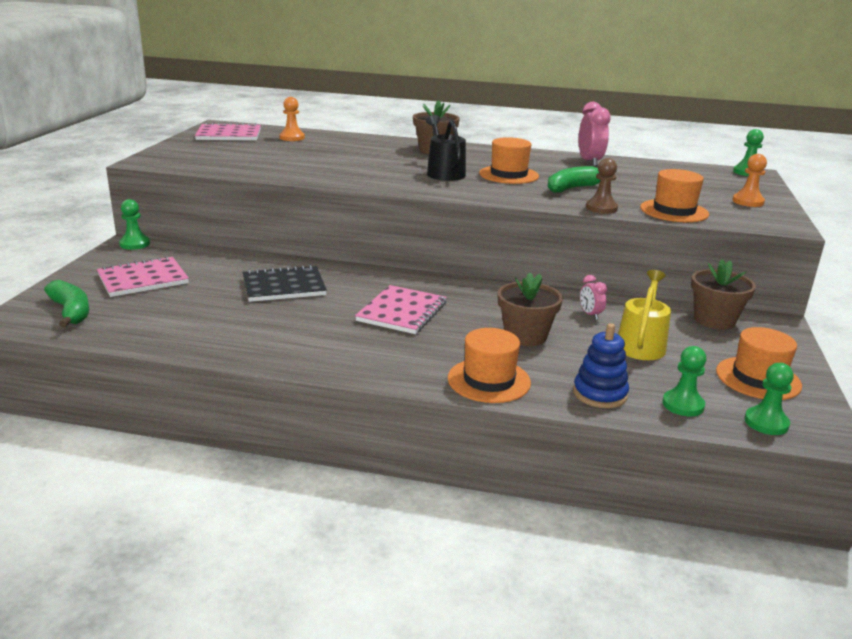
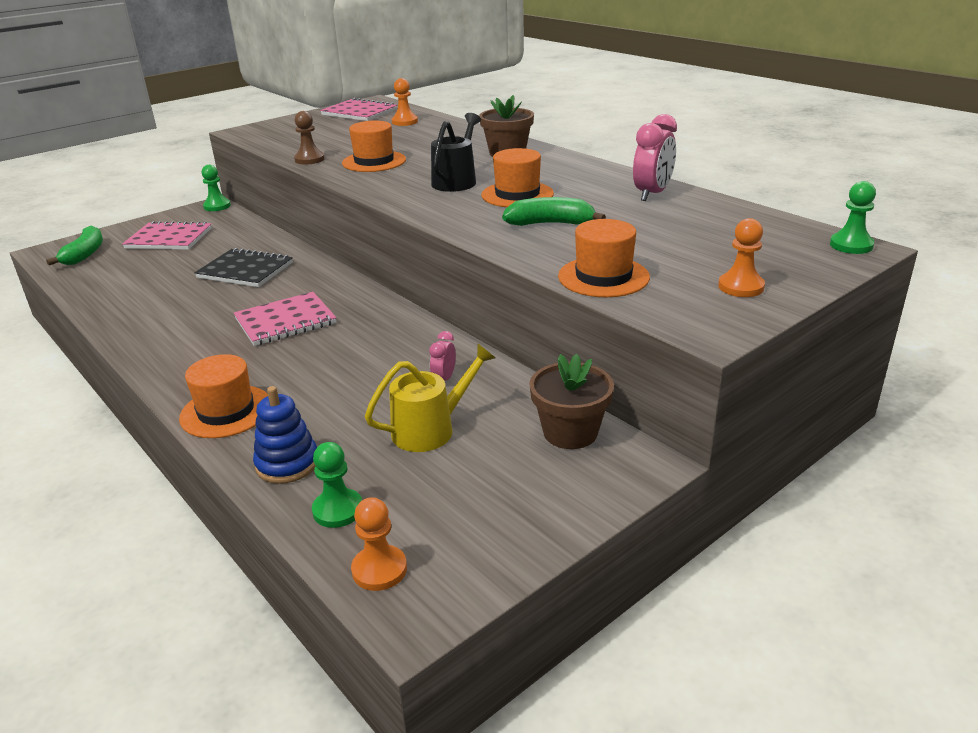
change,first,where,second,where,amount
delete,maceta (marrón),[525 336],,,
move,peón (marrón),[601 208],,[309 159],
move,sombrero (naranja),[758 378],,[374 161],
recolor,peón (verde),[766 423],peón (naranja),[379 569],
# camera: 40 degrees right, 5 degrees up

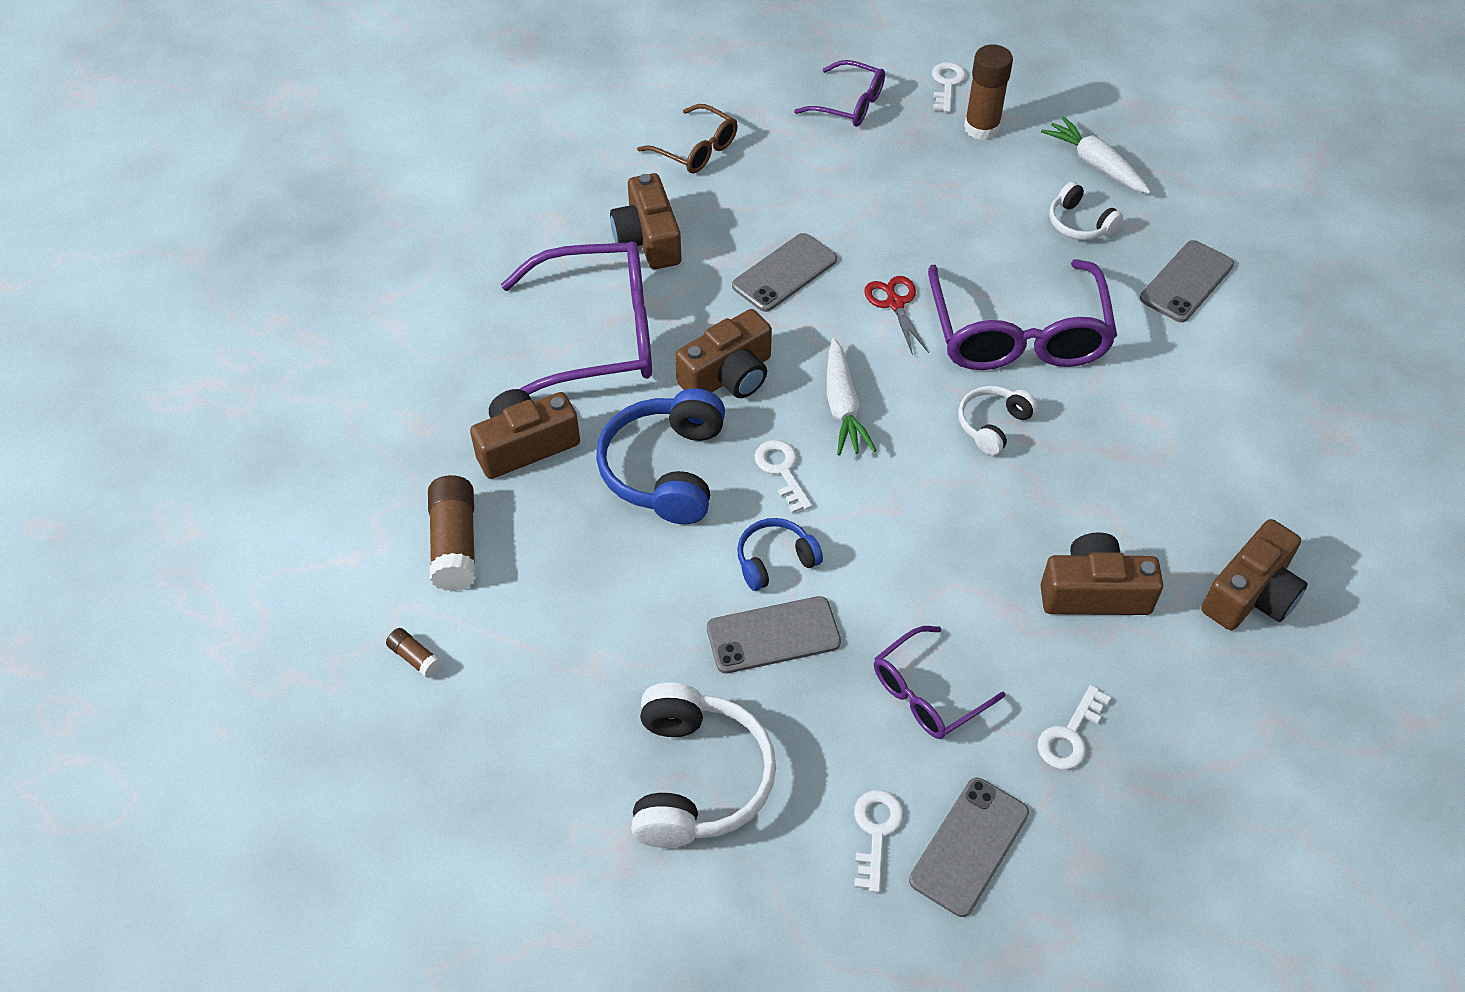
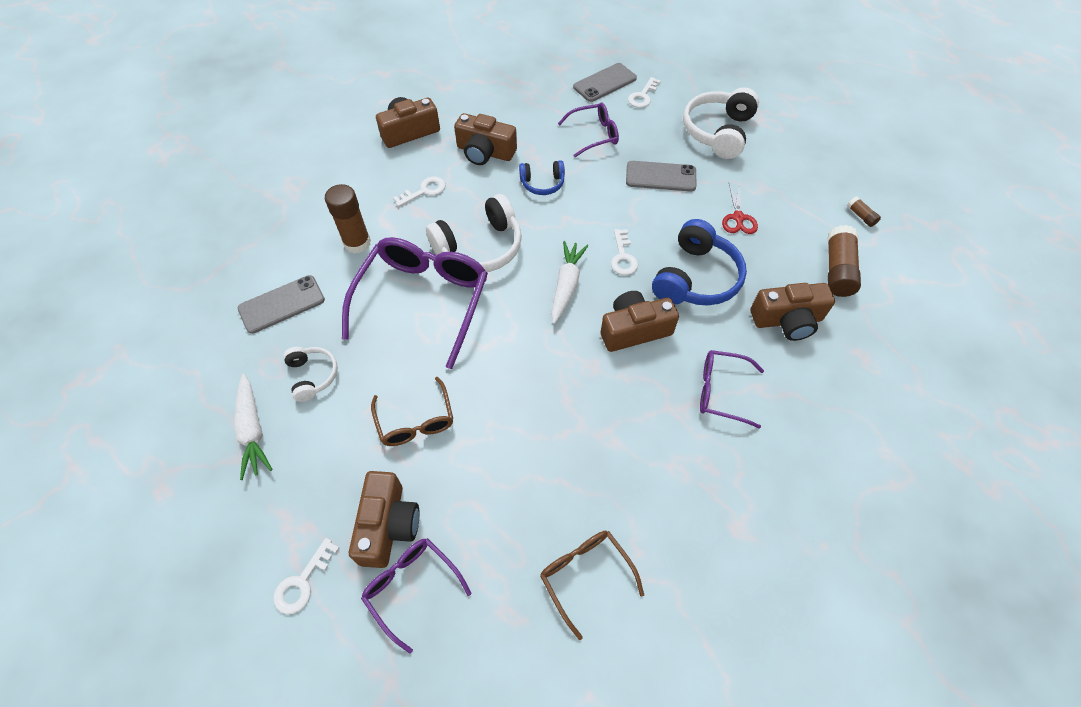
change,first,where,second,where,amount
delete,móvil (gris),[784 273],,,
insert,,,gafas (marrón),[415 421],
move,cámara (marrón),[648 239],,[388 525],
move,auriculares (azul),[775 560],,[542 183],
move,tijeras (rojo),[895 303],,[738 218],
move,barra de pegamento (marrón),[981 128],,[357 243],
move,llave (blanco),[1070 735],,[424 191],
resize,gafas (morado),[599 335],,[721 391],x0.54
resize,auriculares (blanco),[993 425],,[480 247],x1.80
# camera: 160 degrees left, 5 degrees up

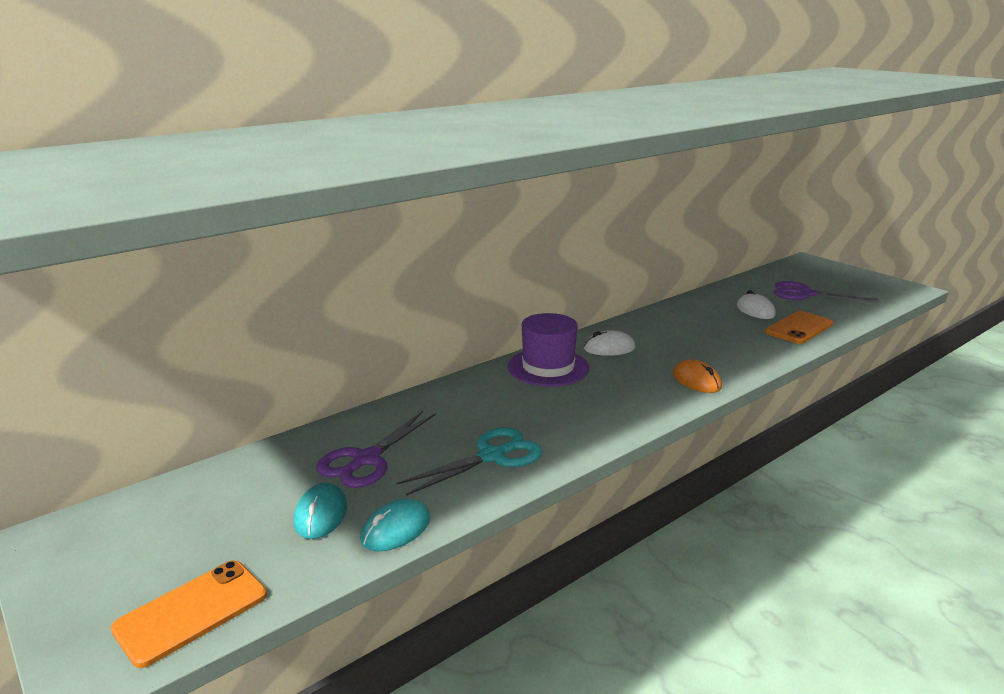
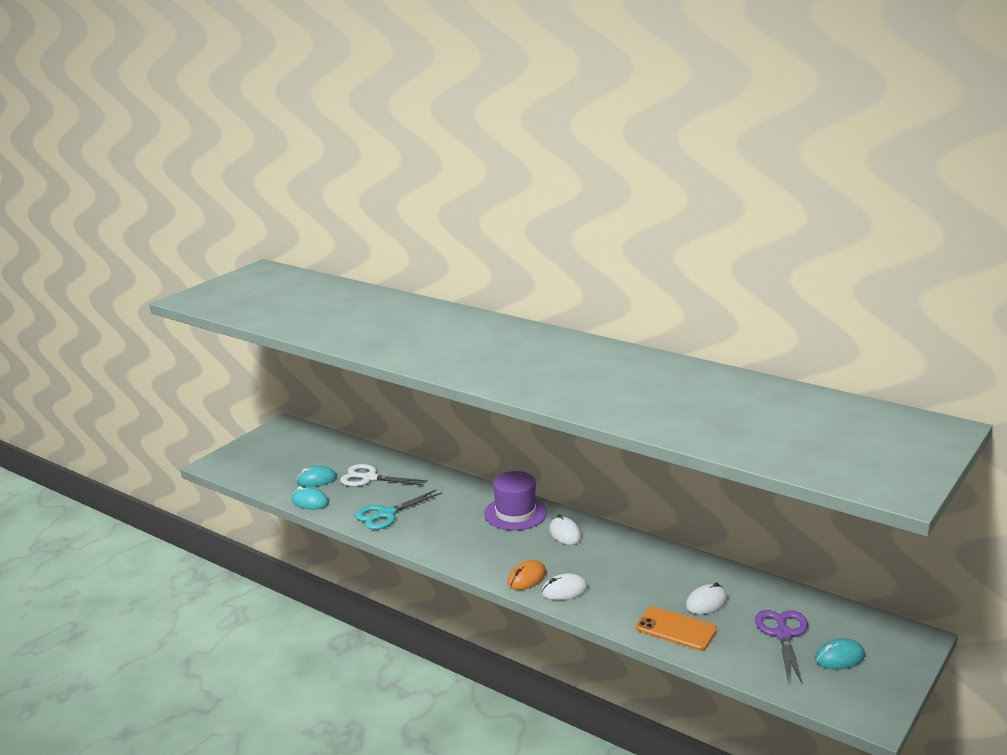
change,first,where,second,where,amount
delete,móvil (naranja),[192 612],,,
insert,,,ratón (blanco),[564 590],
insert,,,ratón (turquesa),[839 657],
recolor,tijeras (morado),[366 460],tijeras (blanco),[369 478],
rotate,tijeras (turquesa),[492 456],,[386 514],105 degrees clockwise
# camera: 75 degrees right, 0 degrees up

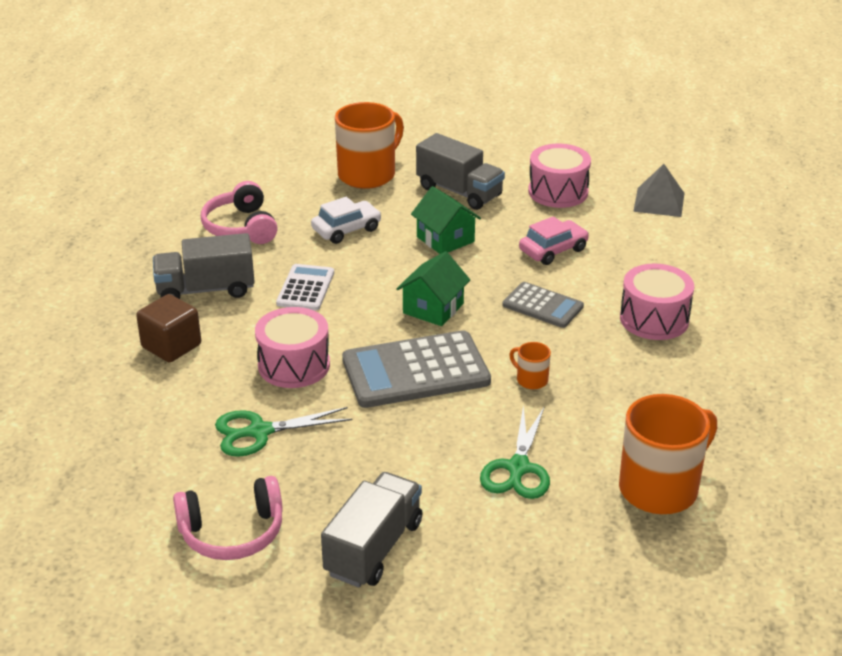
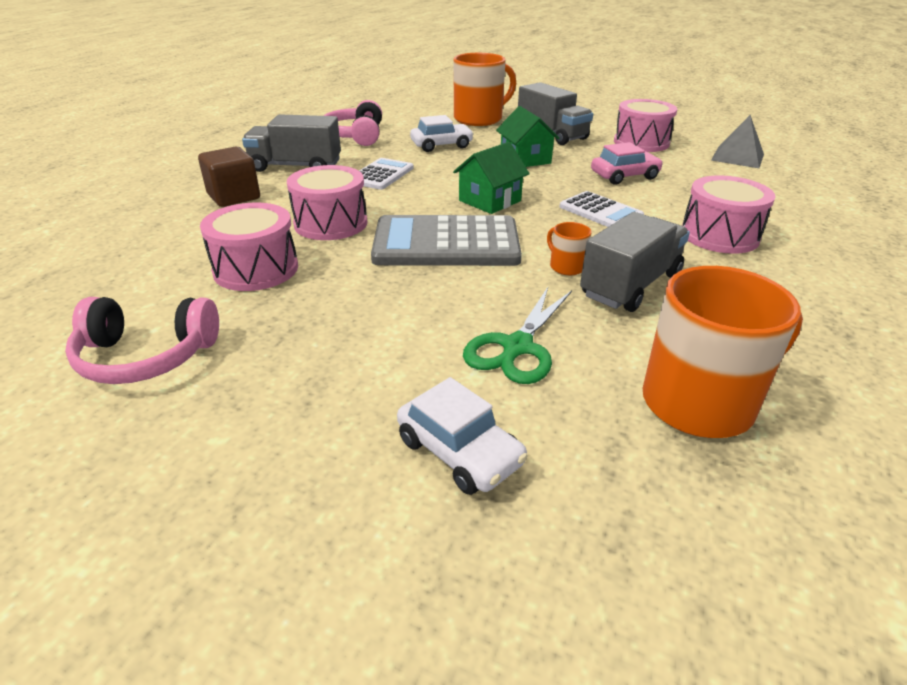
change,first,where,second,where,amount
insert,,,coche (blanco),[459 452],
move,camión (gris),[374 548],,[631 285],
replace,tijeras (verde),[259 432],tambor (rosa),[256 269],
recolor,calculadora (gris),[542 306],calculadora (blanco),[600 212],
# camera: 15 degrees right, 0 degrees up

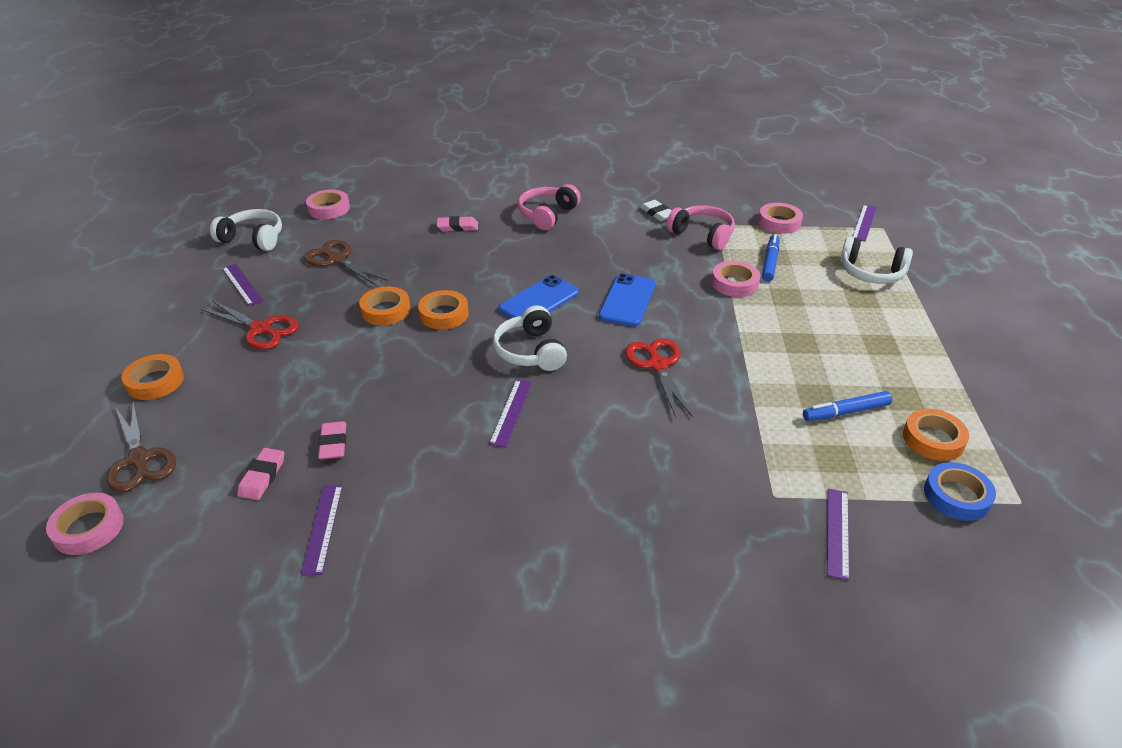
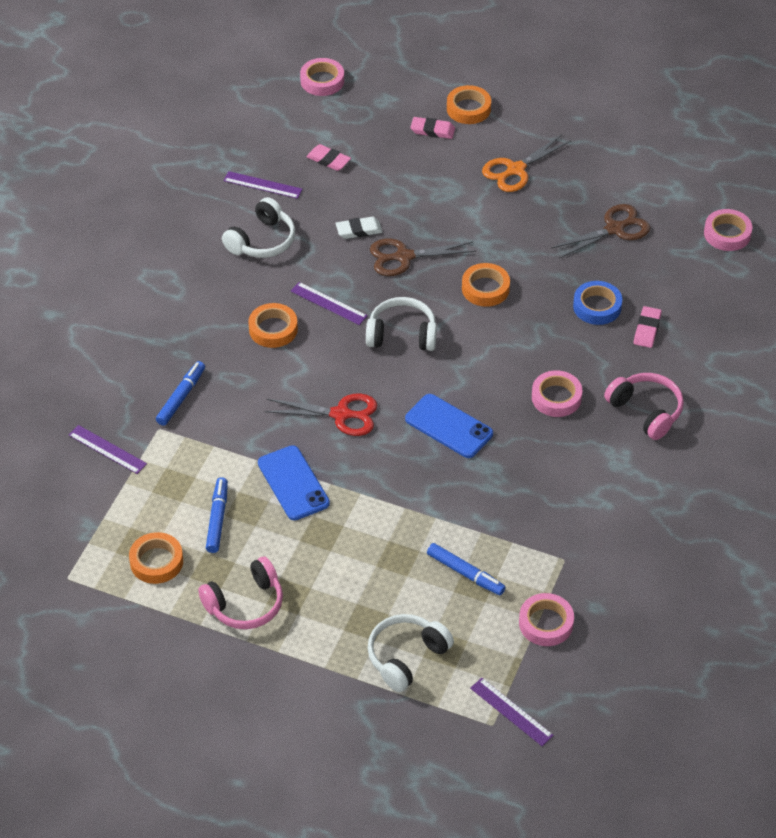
change,first,where,second,where,amount
delete,regla (morado),[242 284],,,
insert,,,rotulador (azul),[181 397],
move,tijeras (marrón),[139 459],,[404 257],
move,auriculares (blanco),[253 239],,[262 241],
move,goma de borrar (rosa),[333 443],,[432 130],
move,cinta adhesiva (naranja),[385 310],,[273 329],
move,móvil (azul),[539 301],,[293 483],
move,goma de borrar (blanco),[657 213],,[359 230],
move,auriculares (rosa),[702 235],,[245 604],
move,cinta adhesiva (rosa),[734 283],,[556 397],
move,cinta adhesiva (azul),[956 496],,[597 306],
recolor,tijeras (rojo),[261 329],tijeras (naranja),[516 170],
# camera: 110 degrees right, 10 degrees up

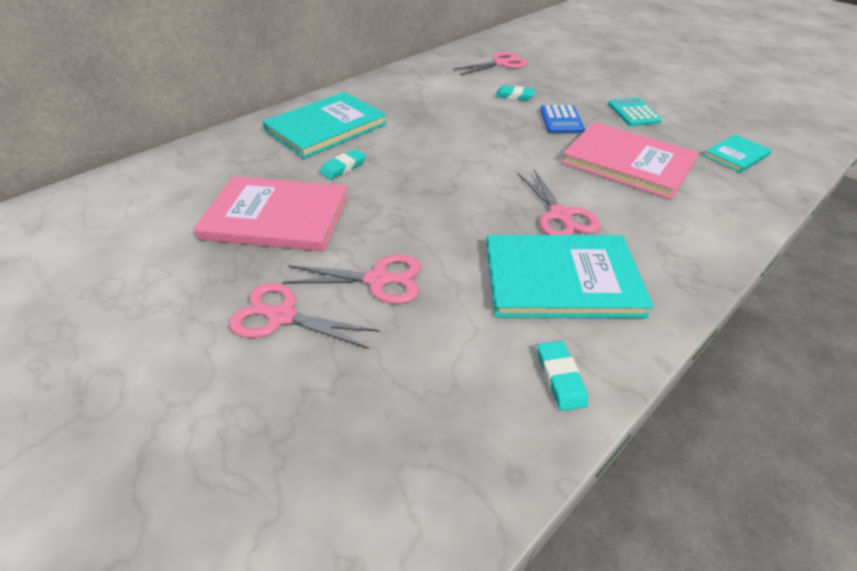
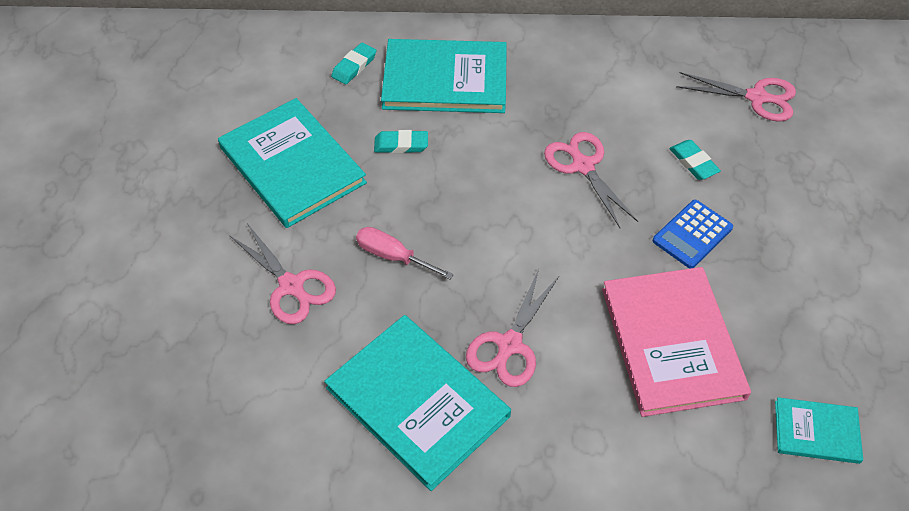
change,first,where,second,where,amount
delete,calculadora (turquesa),[633 113],,,
insert,,,destornillador (rosa),[393 256],
move,tijeras (rosa),[281 316],,[582 166],
move,goma de borrar (turquesa),[560 378],,[354 66],
recolor,libro (rosa),[277 217],libro (turquesa),[292 165],
# camera: 45 degrees right, 10 degrees up

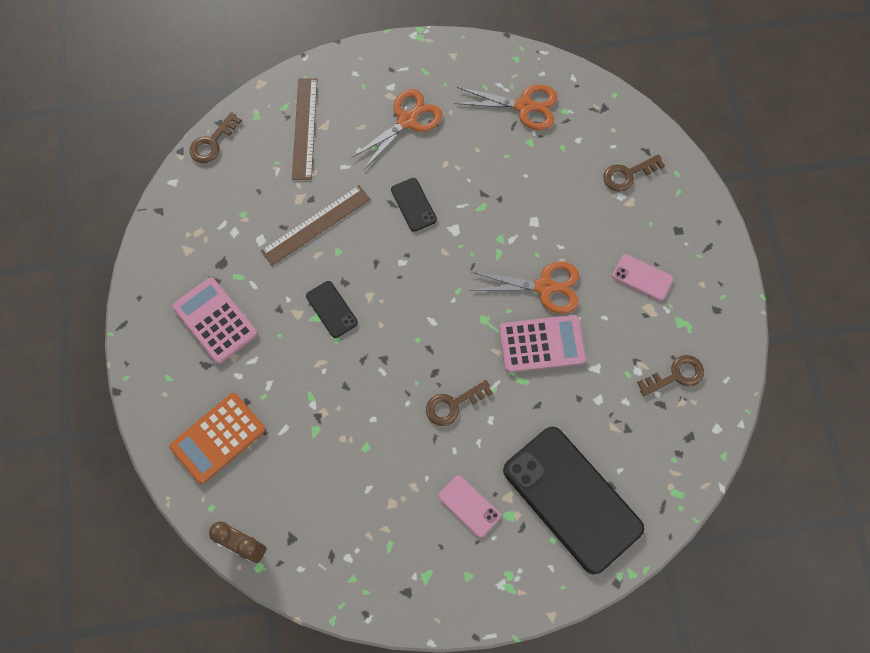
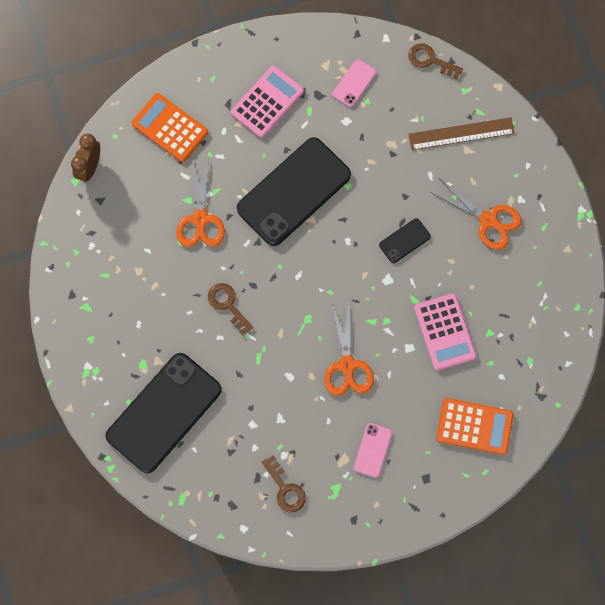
change,first,where,second,where,amount
delete,regla (marrón),[316 225],,,
move,móvil (rosa),[469 506],,[354 83],
move,tijeras (naranja),[524 106],,[200 219],
move,calculadora (rosa),[541 344],,[444 332],
replace,llave (marrón),[628 174],calculadora (naranja),[474 426],
resize,móvil (negro),[332 309],,[294 192],x2.31
# camera: 80 degrees right, 5 degrees up

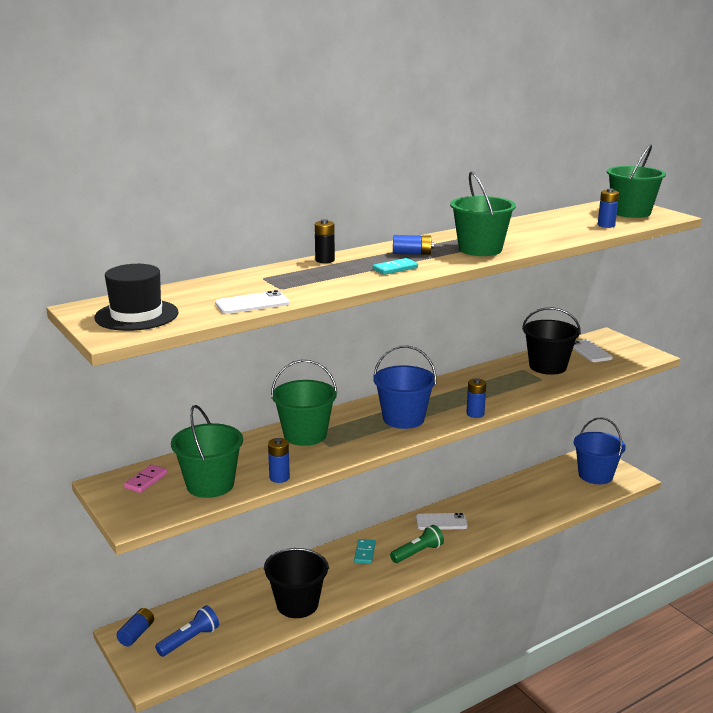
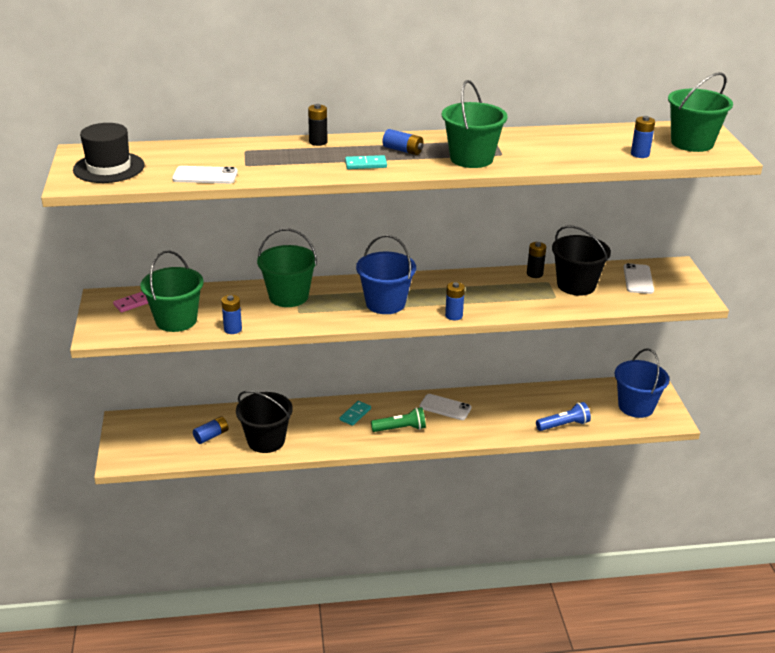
change,first,where,second,where,amount
insert,,,pila (negro),[534 274],
move,pila (azul),[136 634],,[211 436],
move,lámpara de mano (azul),[189 640],,[563 425],
# camera: 25 degrees right, 10 degrees up

